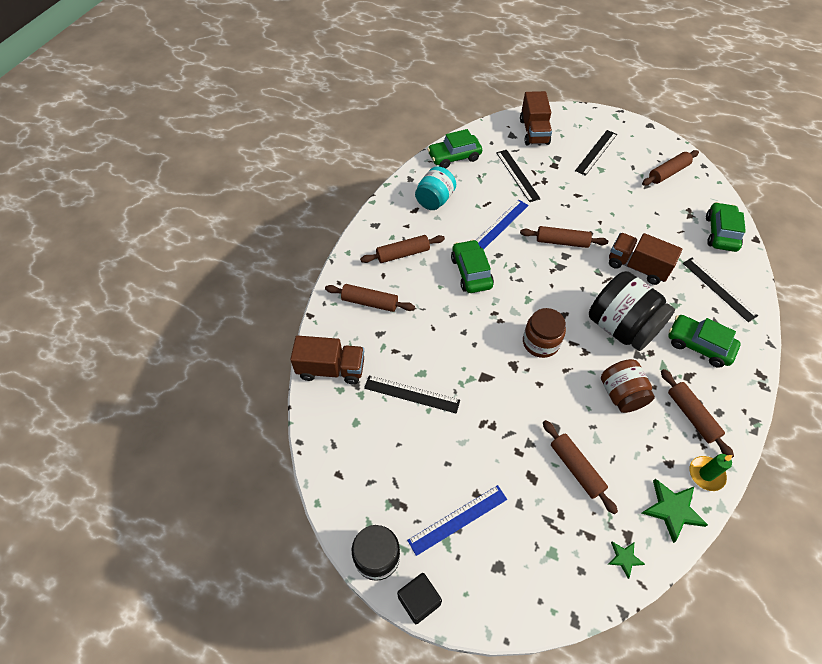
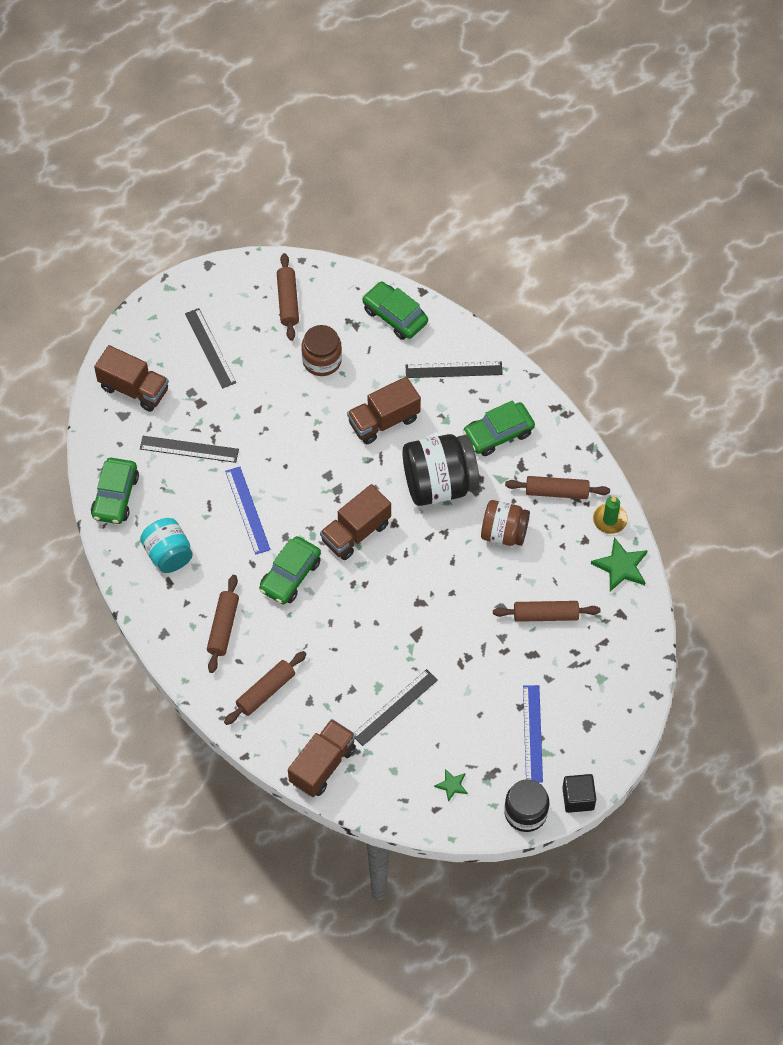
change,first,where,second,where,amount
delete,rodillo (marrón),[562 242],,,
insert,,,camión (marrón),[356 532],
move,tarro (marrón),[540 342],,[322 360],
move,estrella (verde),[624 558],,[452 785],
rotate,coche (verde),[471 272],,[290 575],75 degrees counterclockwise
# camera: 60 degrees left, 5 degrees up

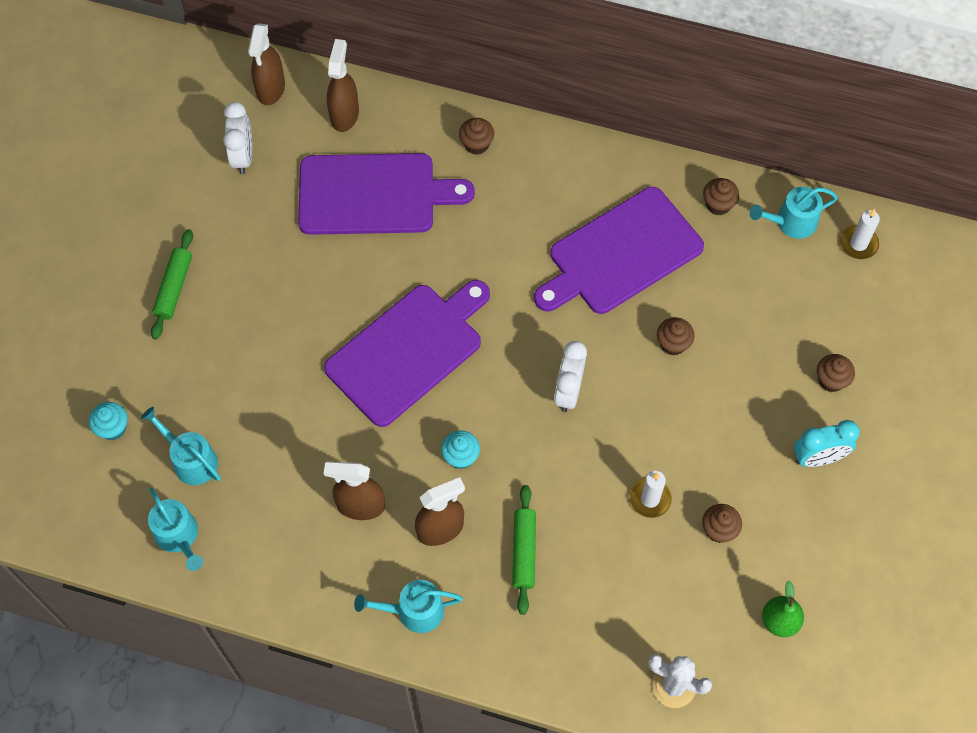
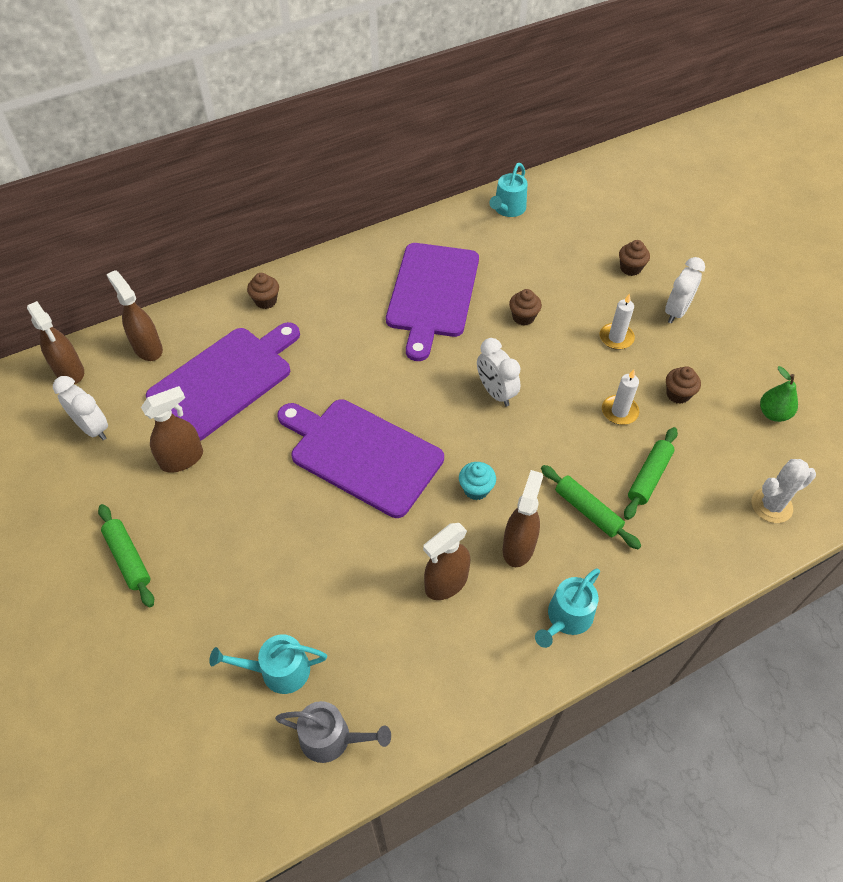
change,first,where,second,where,amount
delete,magdalena (turquesa),[113 428],,,
delete,magdalena (marrón),[718 204],,,
insert,,,pulverizador (marrón),[182 459],
insert,,,rodillo (verde),[649 477],
move,vela (blanco),[858 244],,[616 338],
recolor,regadera (turquesa),[178 536],regadera (gris),[331 738],
recolor,despertador (turquesa),[818 458],despertador (blanco),[676 311],
rotate,tabla de cortar (morado),[408 351],,[362 454],60 degrees counterclockwise
# camera: 45 degrees left, 10 degrees down

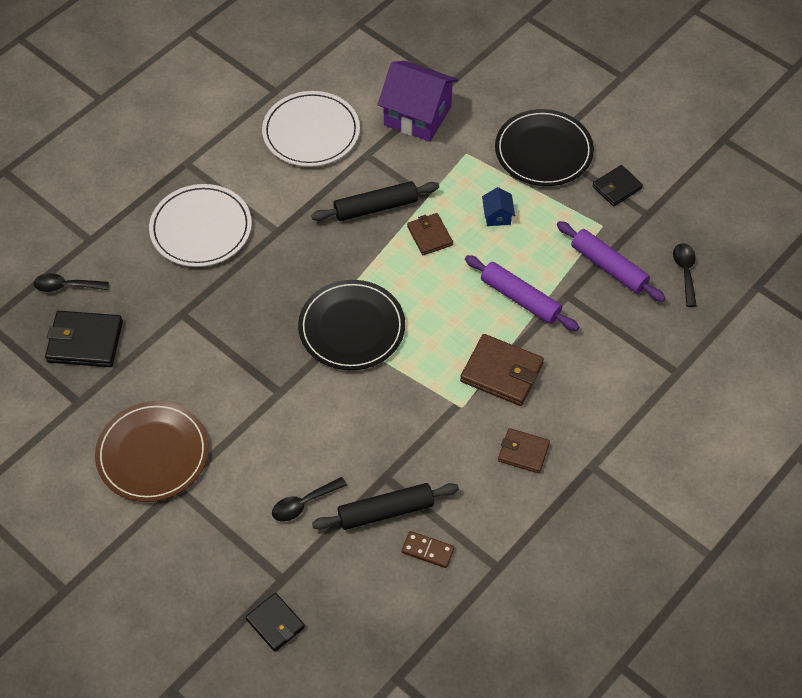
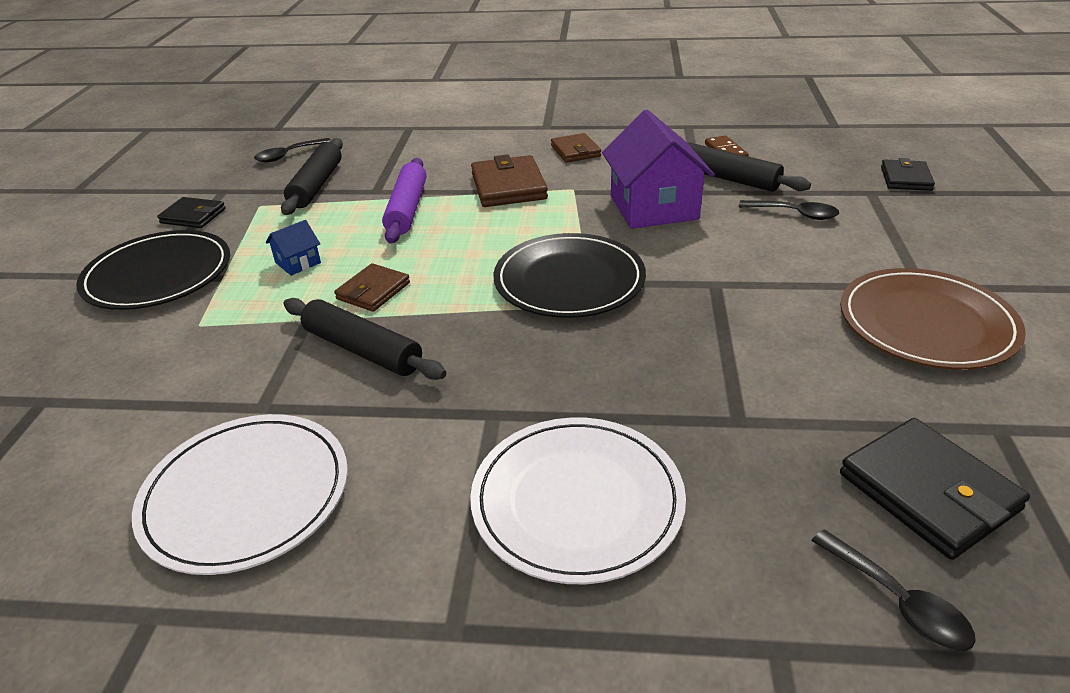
change,first,where,second,where,amount
move,casa (morado),[417 116],,[653 207],
recolor,rodillo (morado),[609 267],rodillo (negro),[316 185],
# camera: 125 degrees left, 20 degrees down

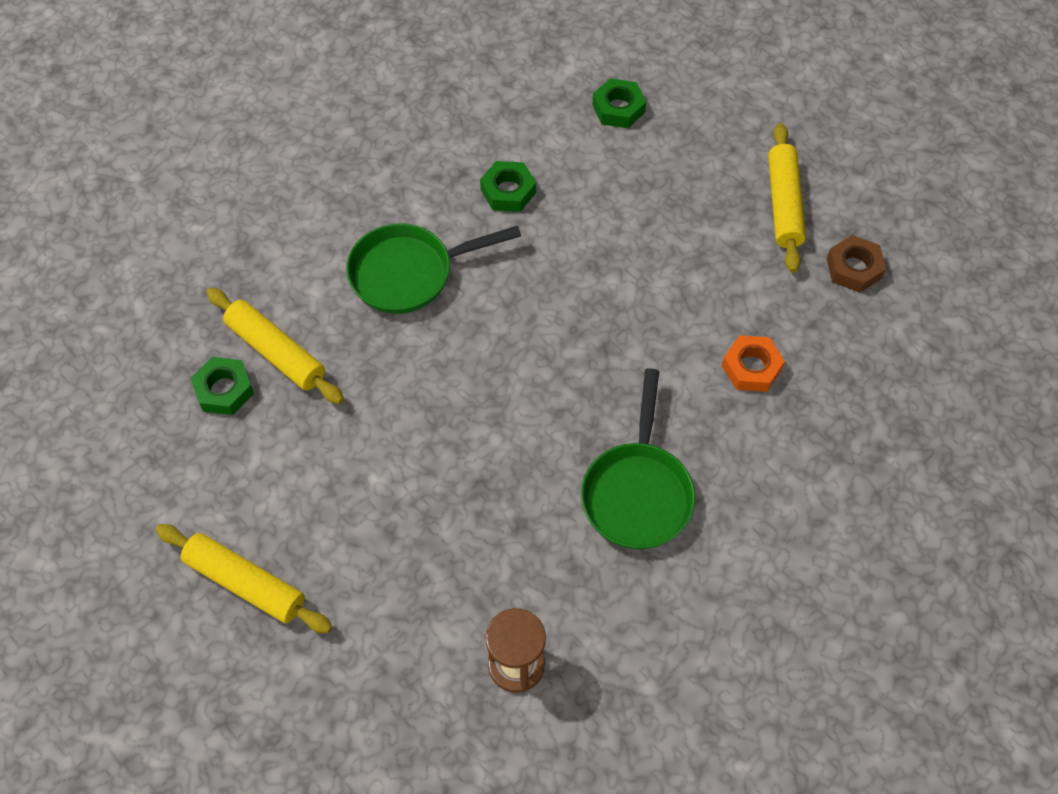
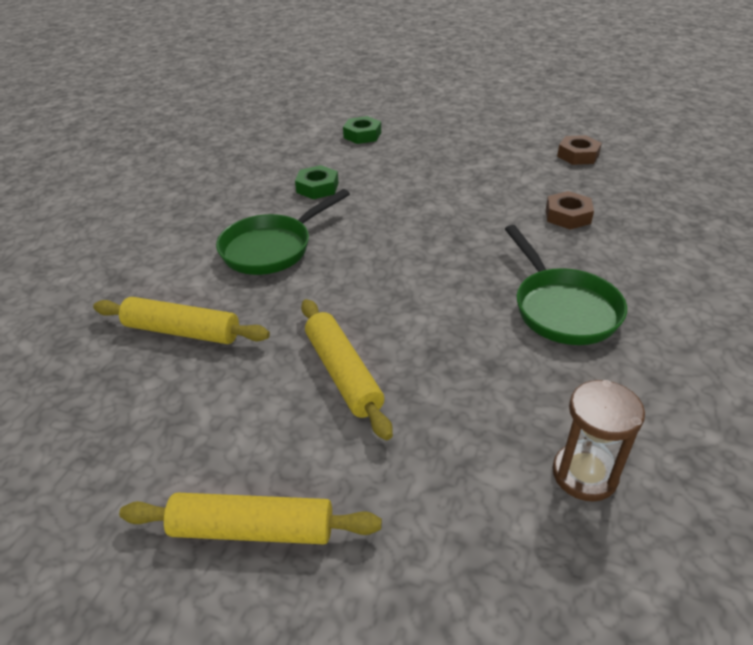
change,first,where,second,where,amount
delete,tuerca (verde),[224 390],,,
move,rodillo (amarillo),[784 204],,[343 373],
recolor,tuerca (naranja),[751 367],tuerca (marrón),[567 216],
# camera: 25 degrees left, 20 degrees down

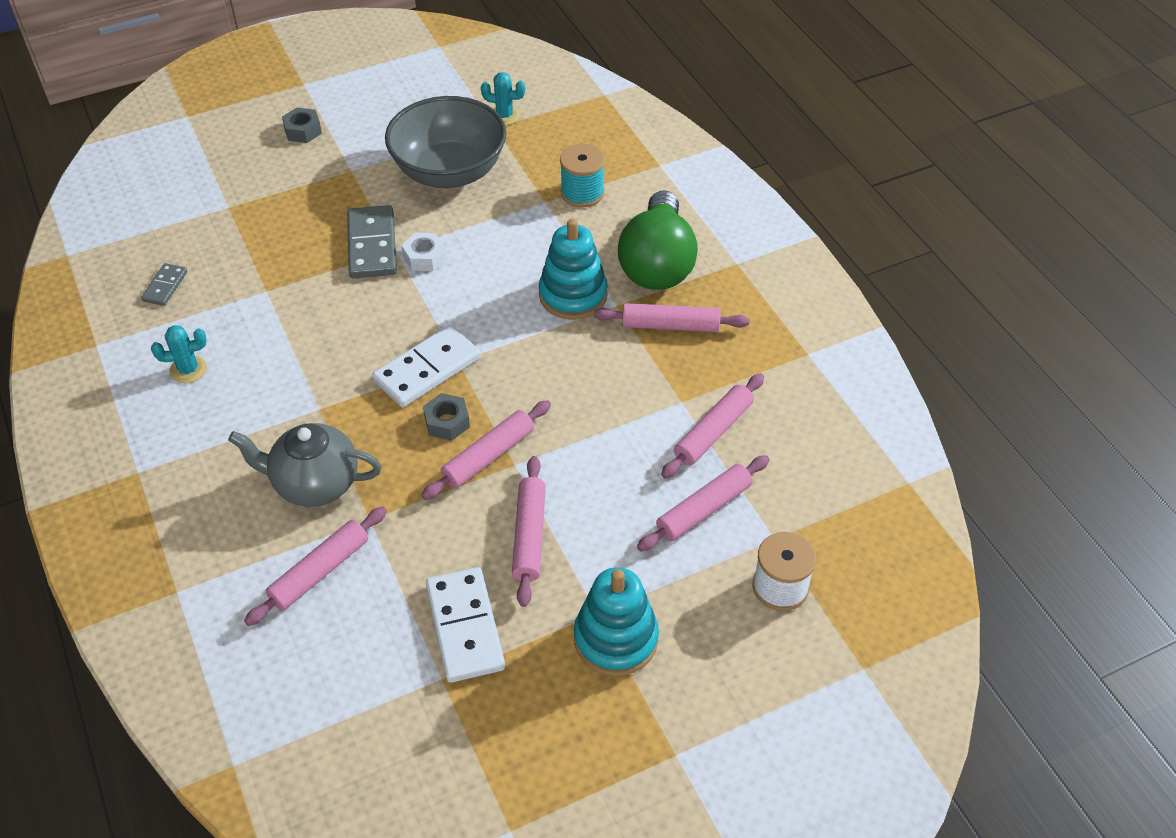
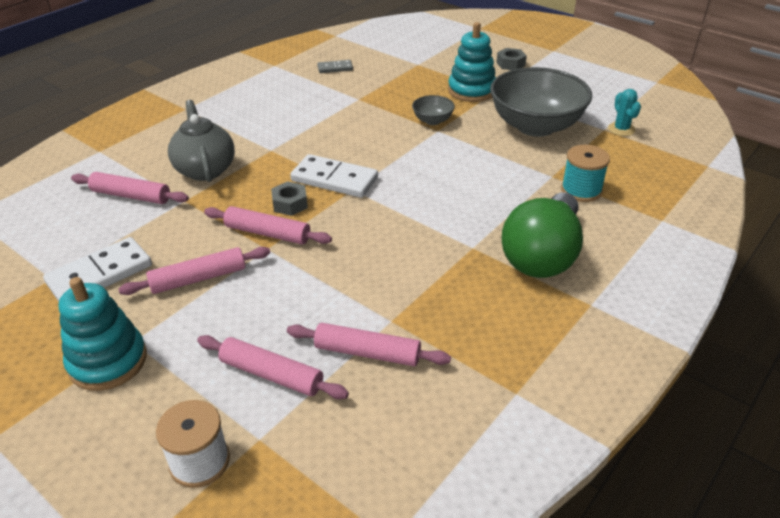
change,first,where,second,where,amount
delete,cactus (turquesa),[188 370],,,
delete,tuerca (blanco),[424 257],,,
delete,rodillo (rosa),[670 325],,,
move,juguete apilable (turquesa),[573 295],,[471 90],
replace,ficha de dominó (gris),[372 245],cuenco (gris),[432 120],
rotate,bombilla (verde),[657 263],,[542 255],45 degrees counterclockwise
# camera: 65 degrees right, 10 degrees down

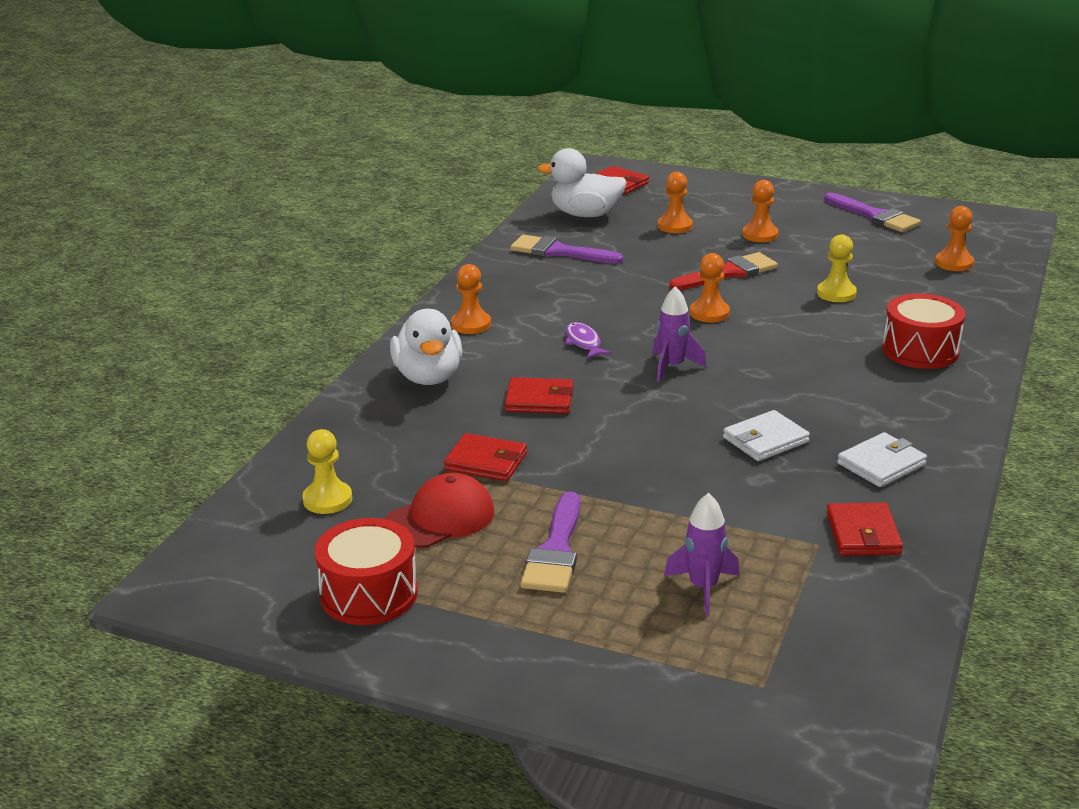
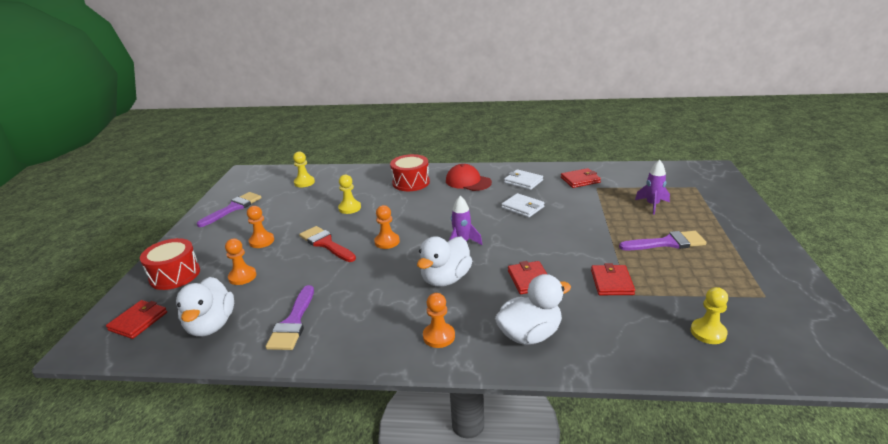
change,first,where,second,where,amount
move,tambor (rojo),[369 594],,[175 275],
move,gorra (rojo),[440 518],,[468 181],
replace,pez (morado),[583 342],pato (blanco),[445 279],
recolor,peón (naranja),[954 263],peón (amarillo),[304 182],
# camera: 105 degrees left, 0 degrees up

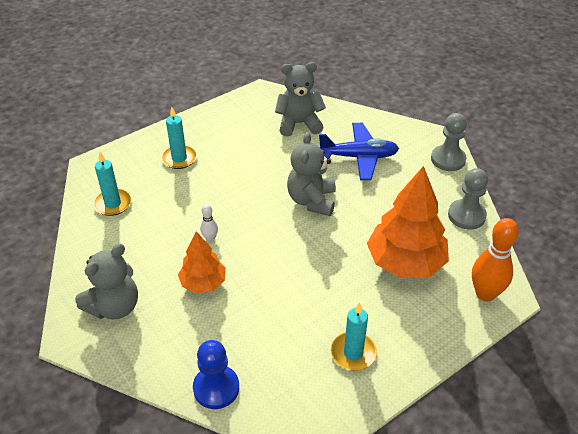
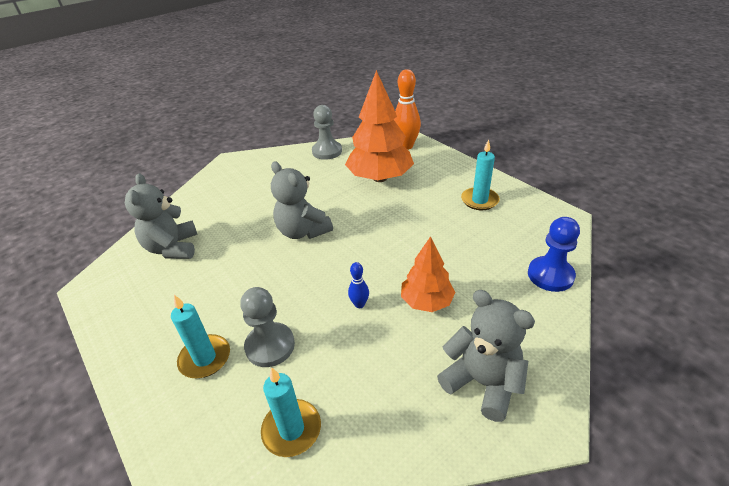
change,first,where,second,where,amount
delete,avión (azul),[359 157],,,
move,peón (gris),[448 159],,[270 346],
recolor,bolo (blanco),[210 238],bolo (azul),[359 304],
rotate,osito (gris),[312 201],,[303 231],45 degrees clockwise
# camera: 90 degrees left, 5 degrees down

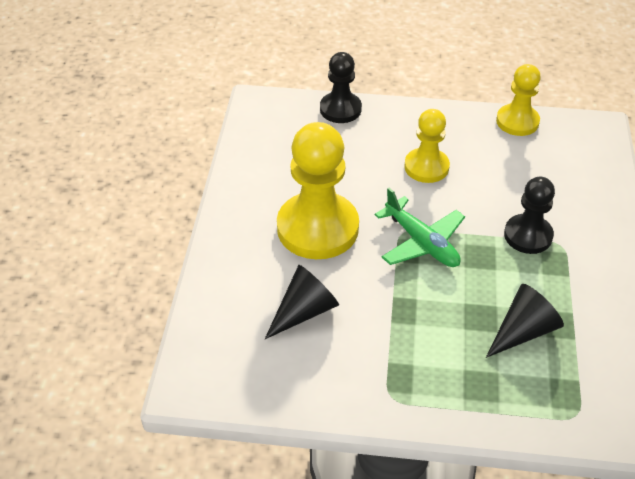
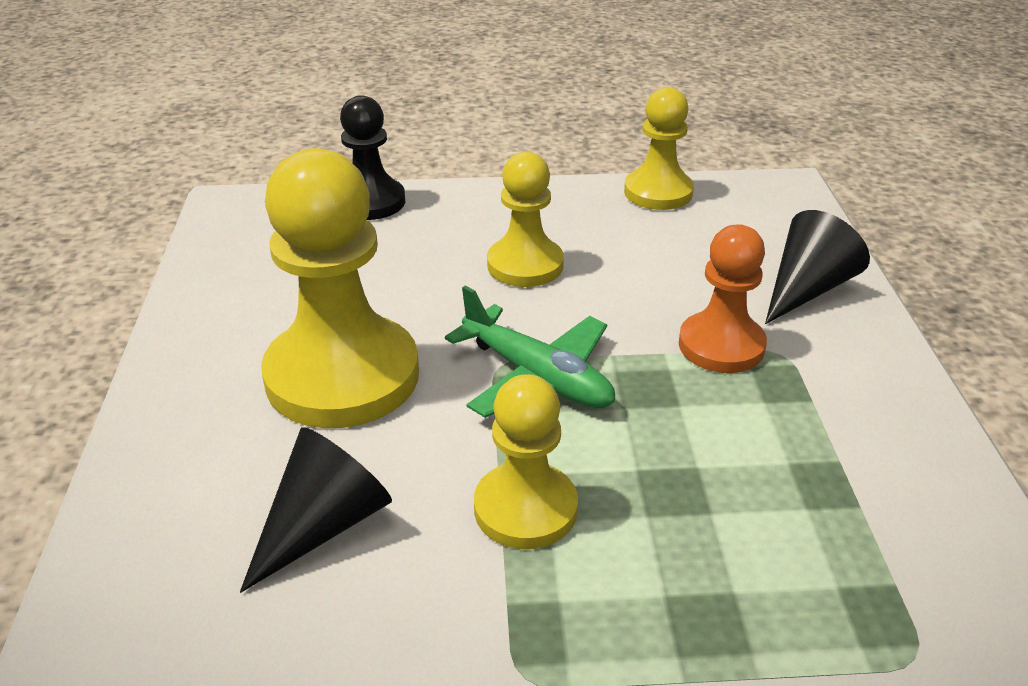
change,first,where,second,where,amount
insert,,,peón (amarillo),[525 509],
move,cono (negro),[523 331],,[807 289],
recolor,peón (negro),[528 235],peón (naranja),[721 345],
# camera: 10 degrees left, 10 degrees down

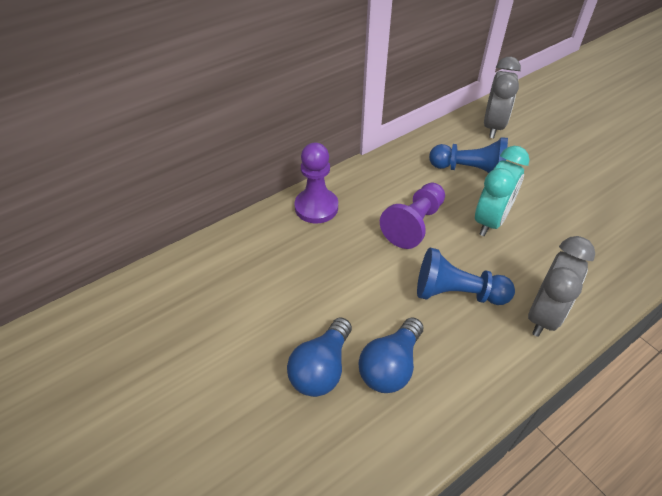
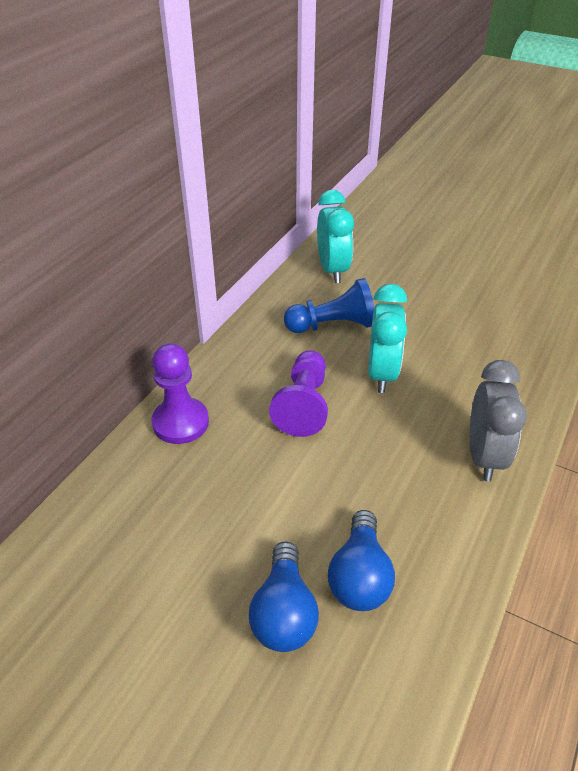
change,first,where,second,where,amount
delete,peón (azul),[457 293],,,
recolor,despertador (gris),[493 126],despertador (turquesa),[333 270],
# camera: 25 degrees left, 5 degrees down

